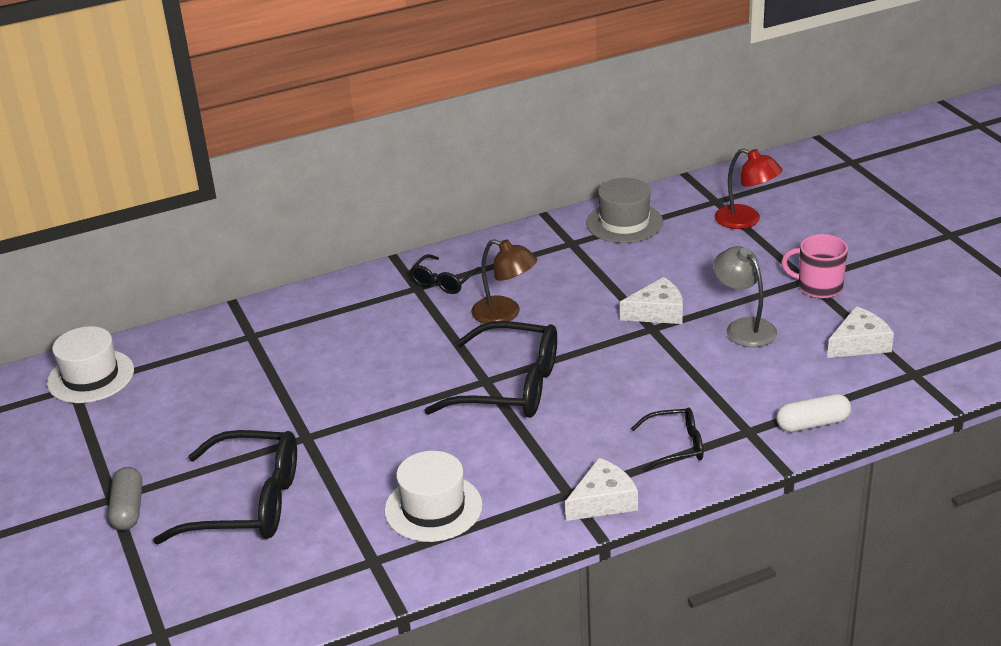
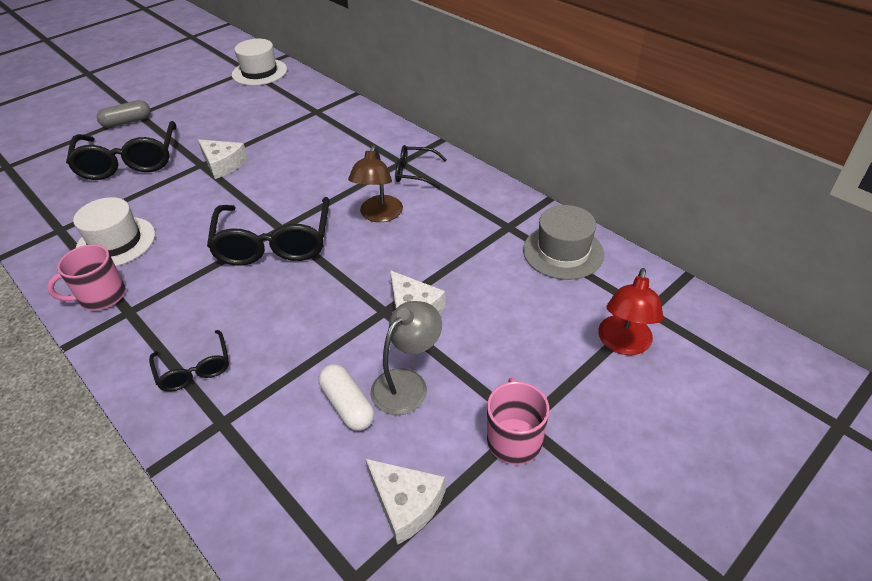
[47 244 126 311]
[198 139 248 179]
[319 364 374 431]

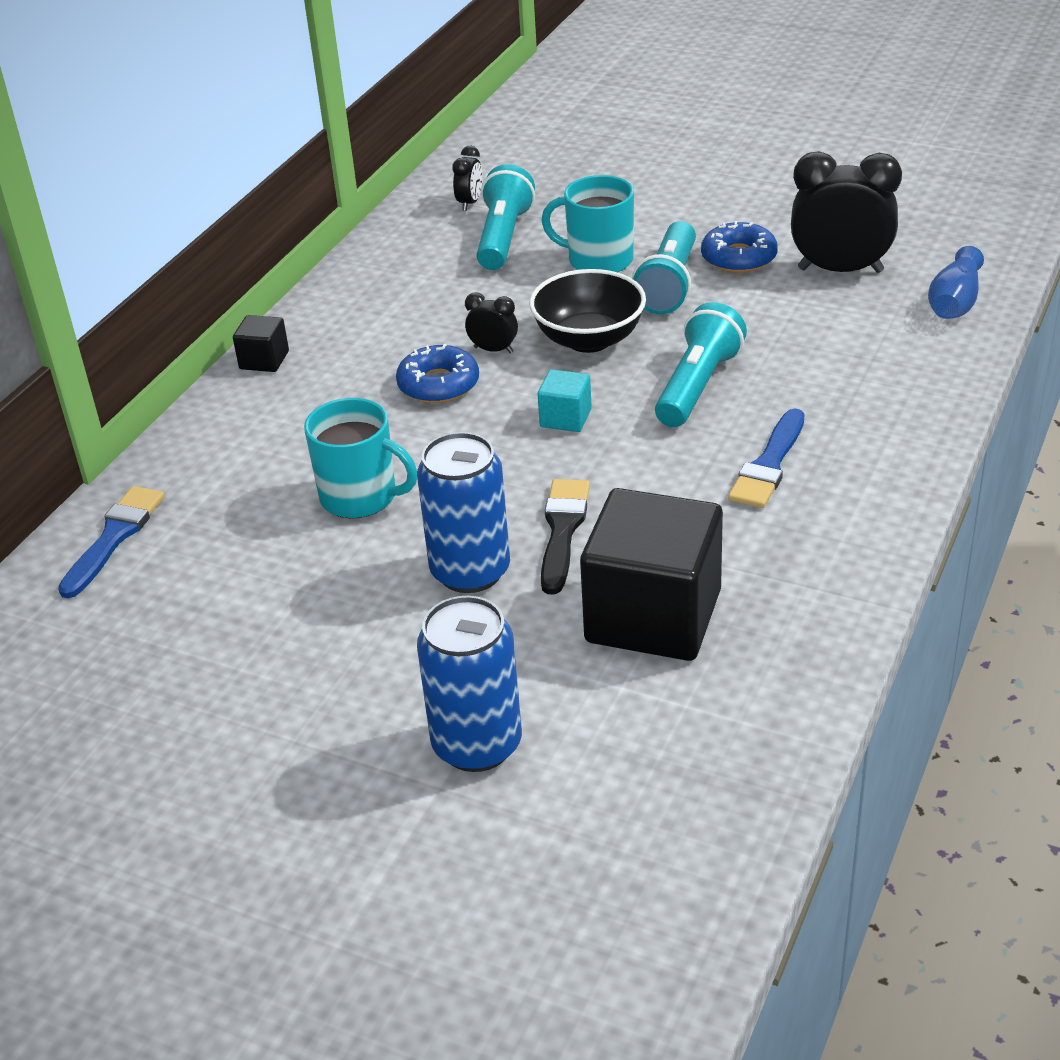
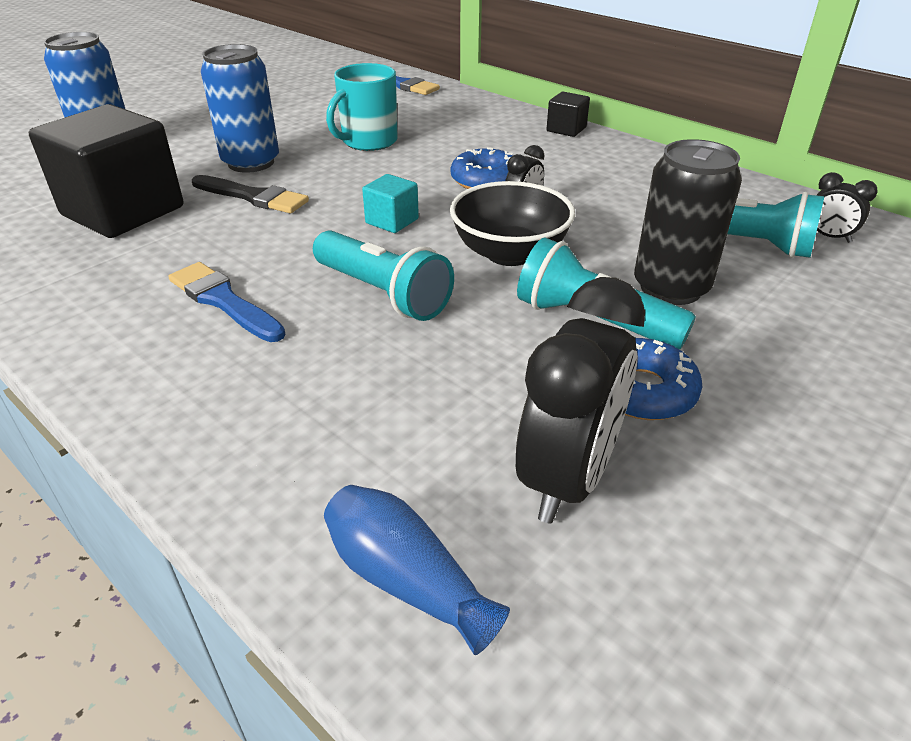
[634 139 742 305]

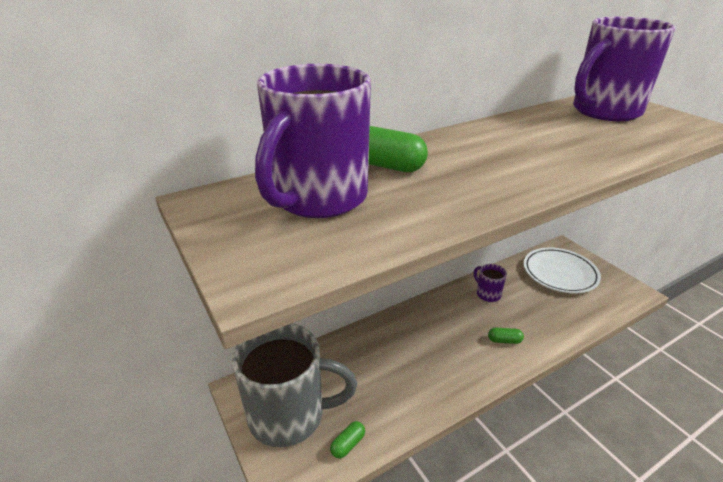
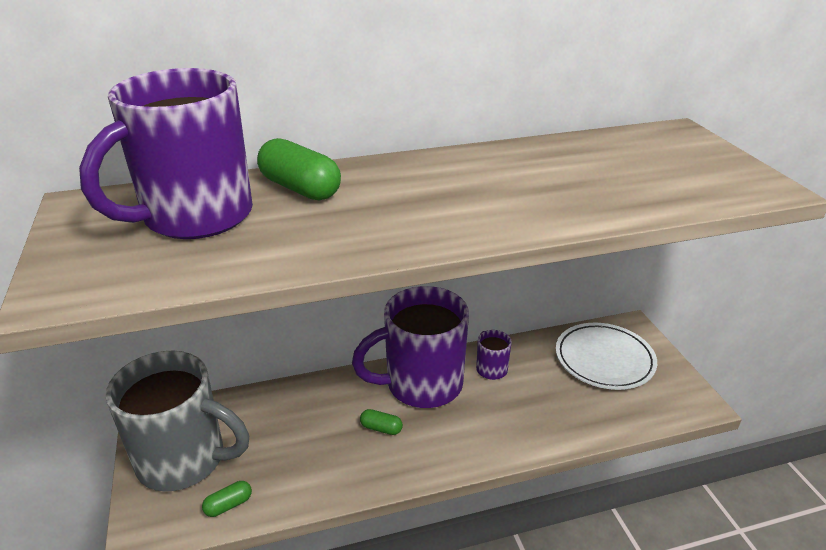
[360 409 403 435]
[352 286 469 408]

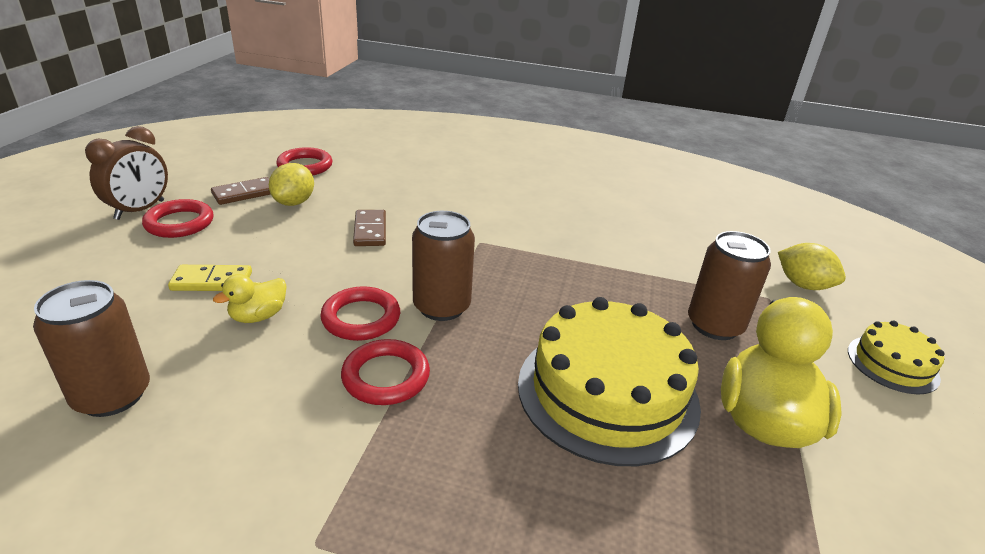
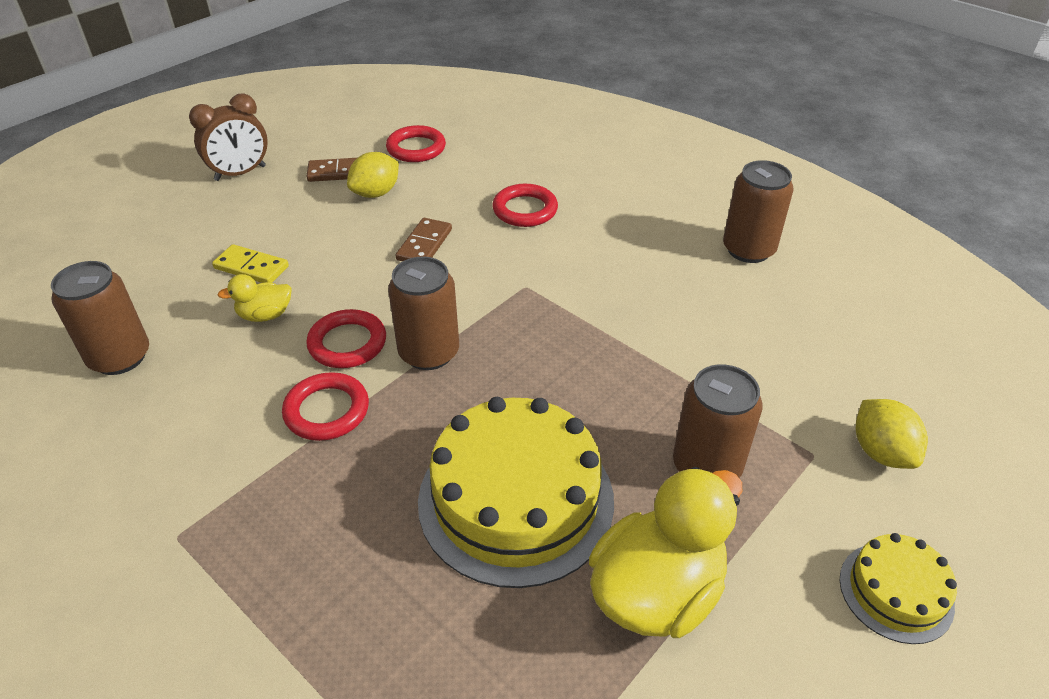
[723 160 794 263]
[492 184 558 227]

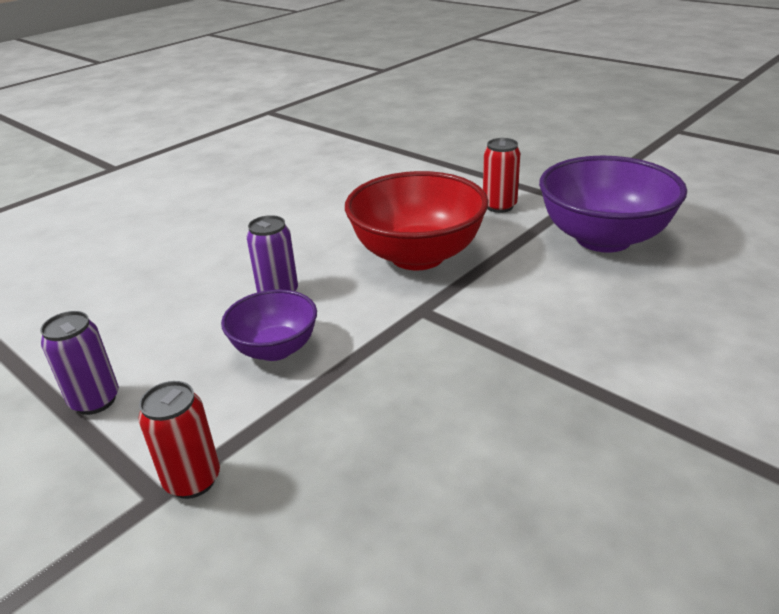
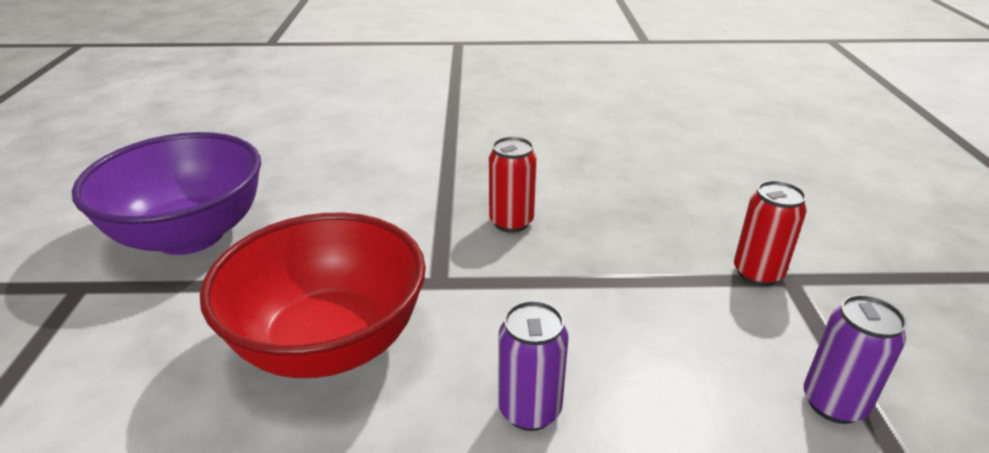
[221 289 317 361] (first image)
[489 137 537 233]

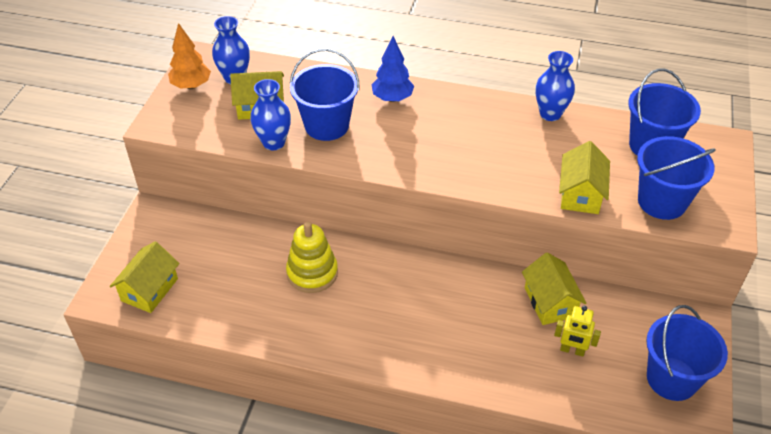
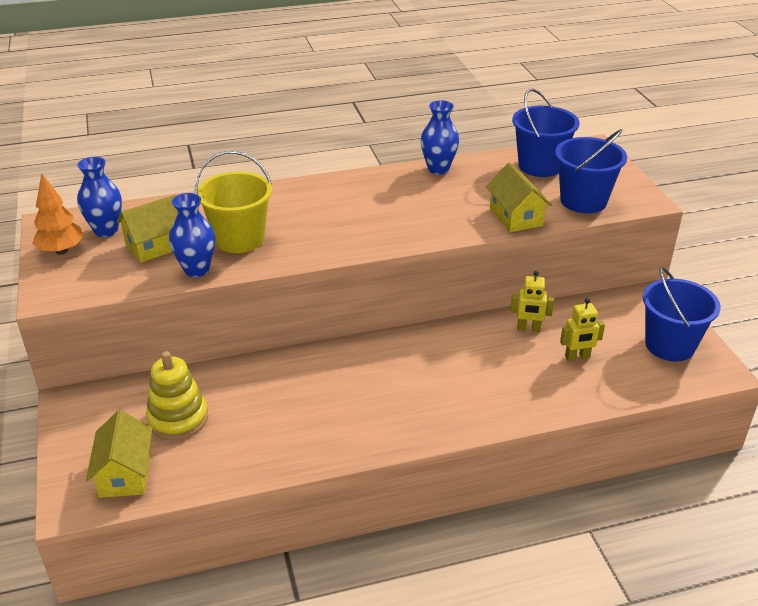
[371 36 414 102] (first image)
[146 351 208 440]
[510 270 554 332]
[195 151 272 253]

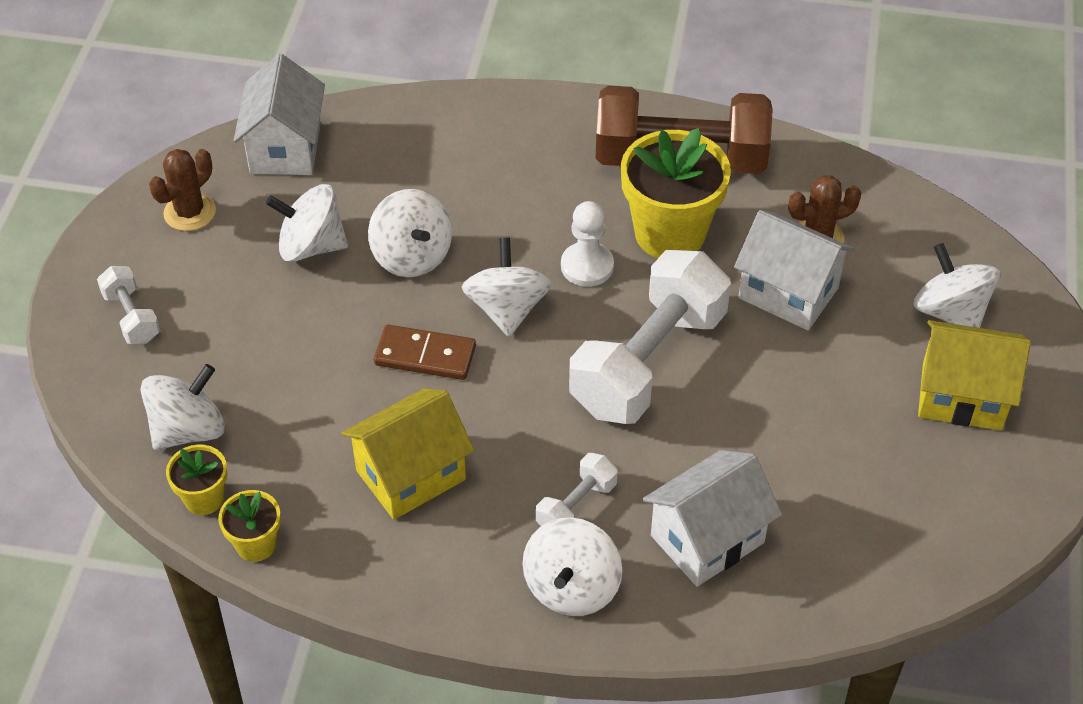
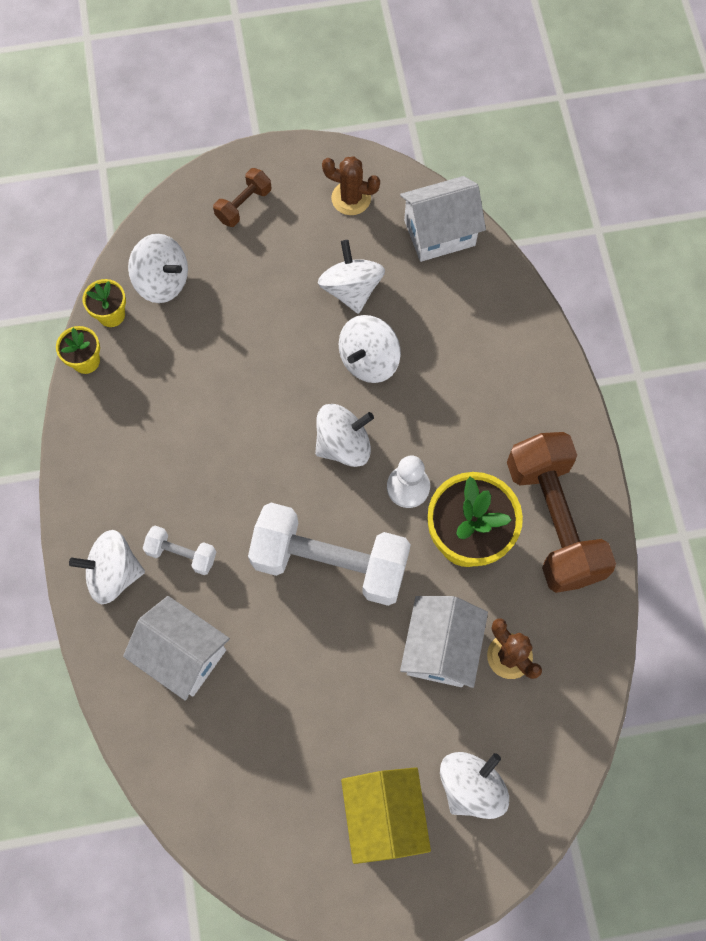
[341 388 474 520] (first image)
[374 325 476 380] (first image)
[213 168 271 227]

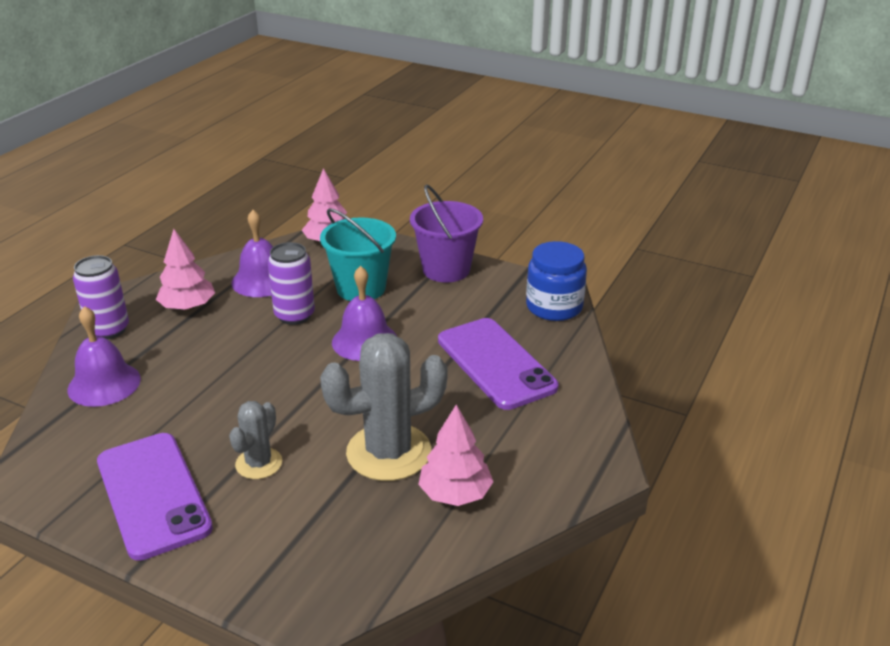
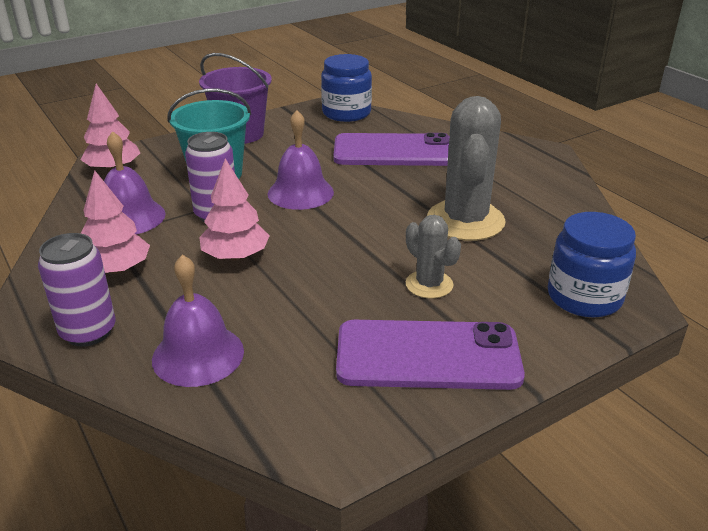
[548 212 636 317]
[199 159 270 260]

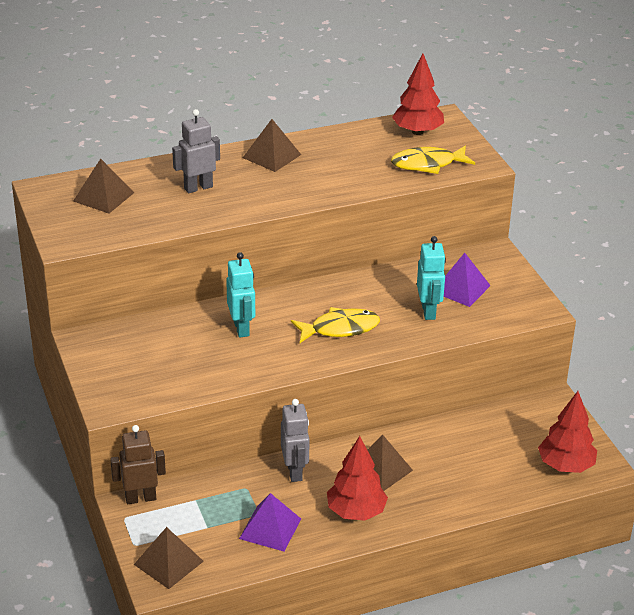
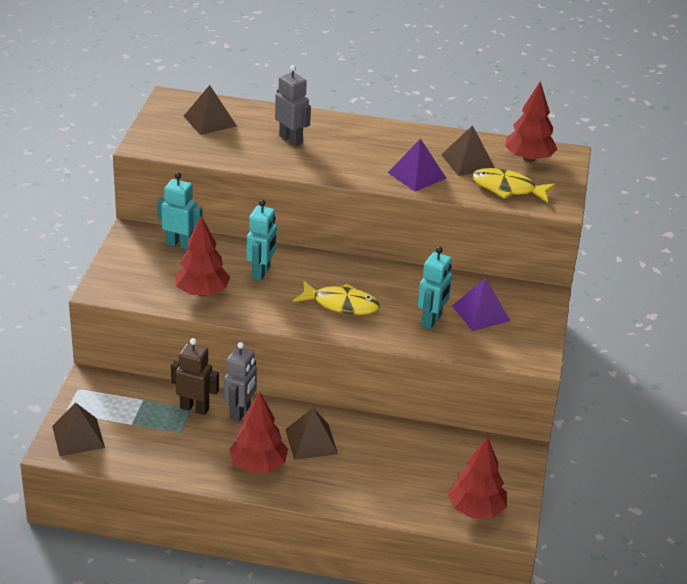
[157 172 202 250]
[175 216 230 296]
[171 338 219 415]
[388 138 447 191]
[441 125 495 176]
[275 65 311 147]

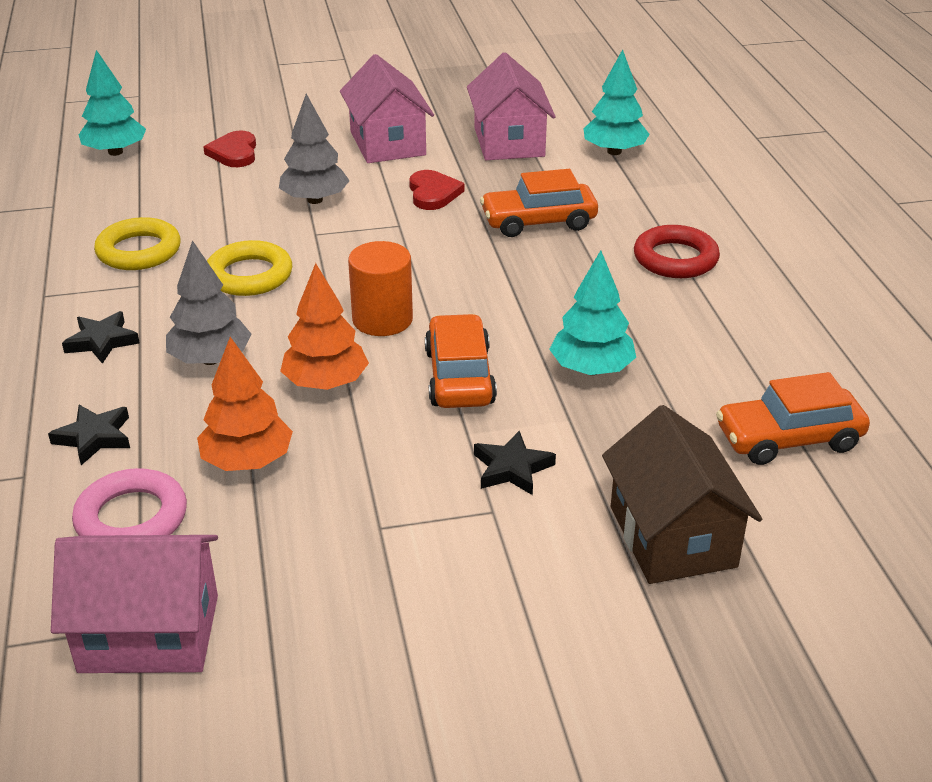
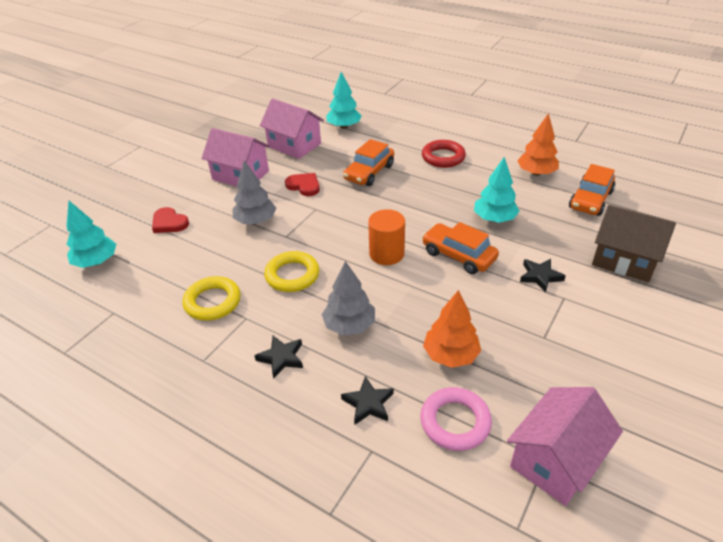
[517 113 559 176]

